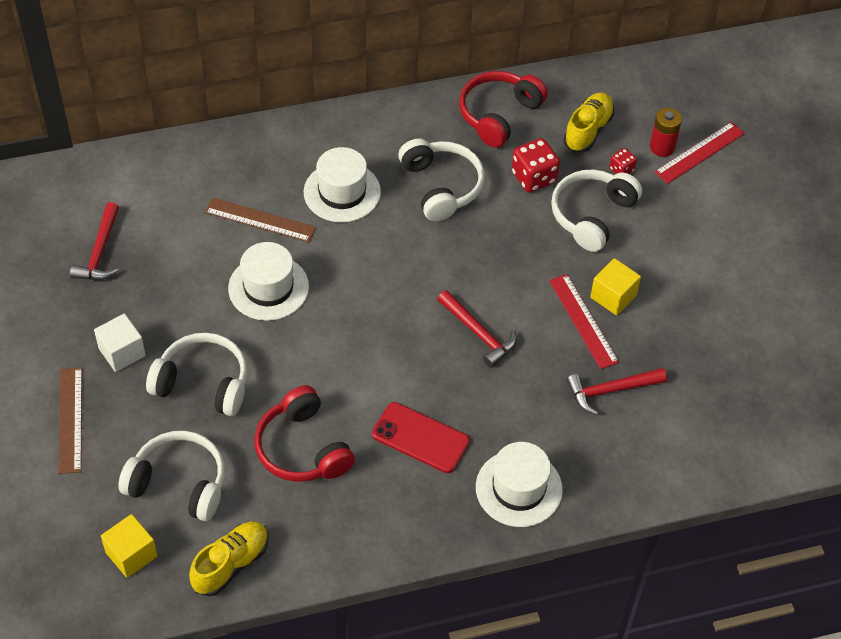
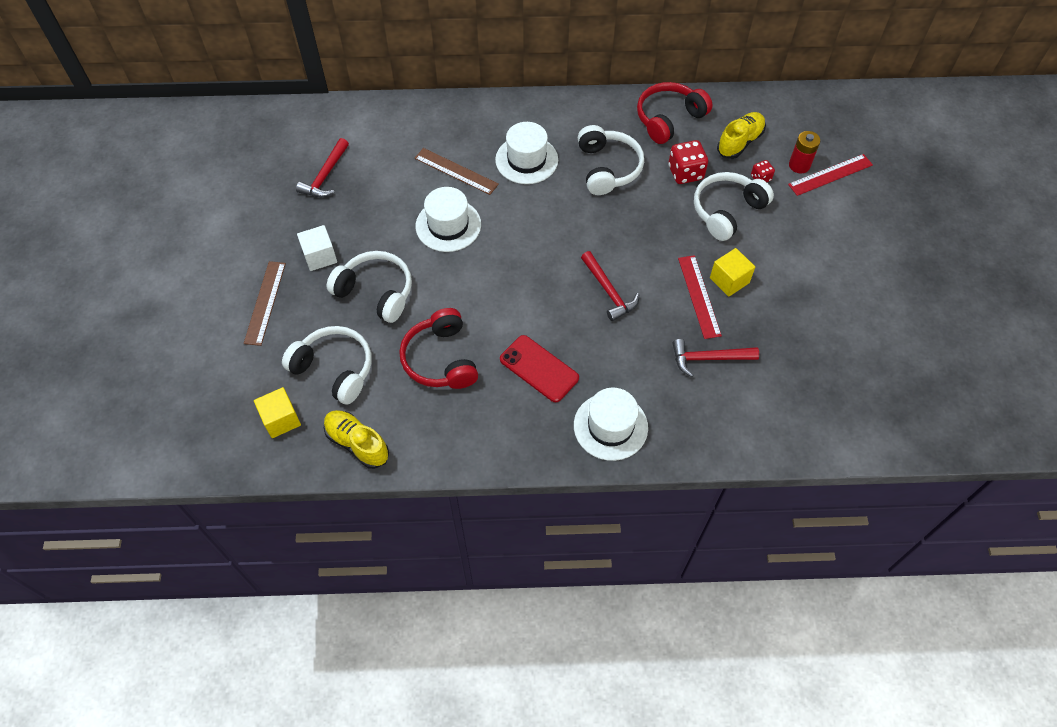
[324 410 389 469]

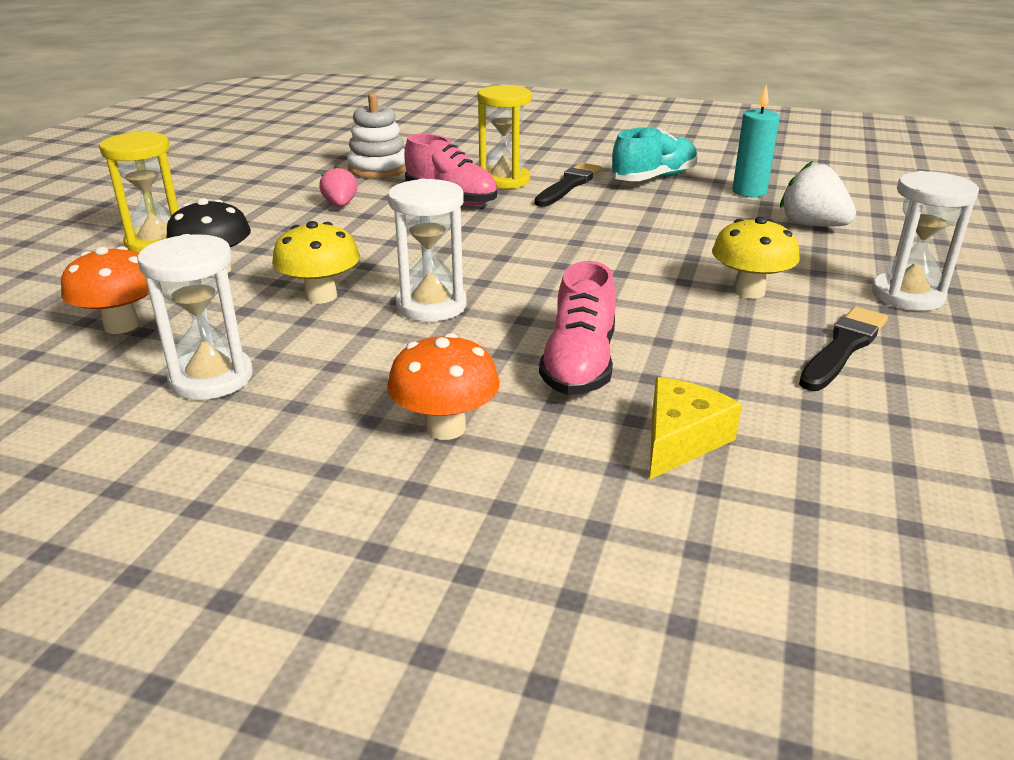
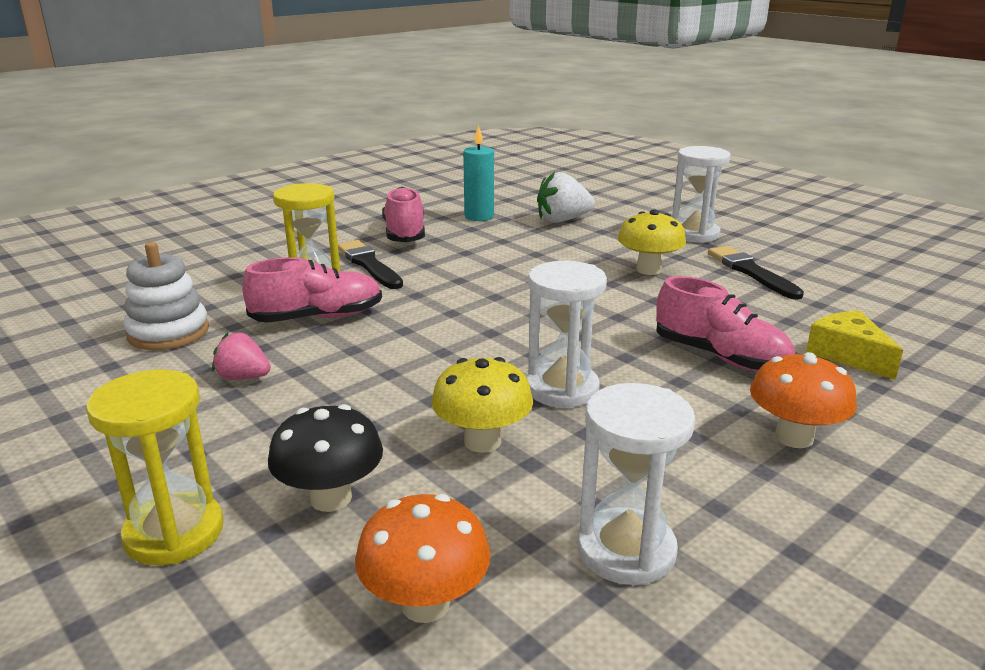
[382 187 425 242]

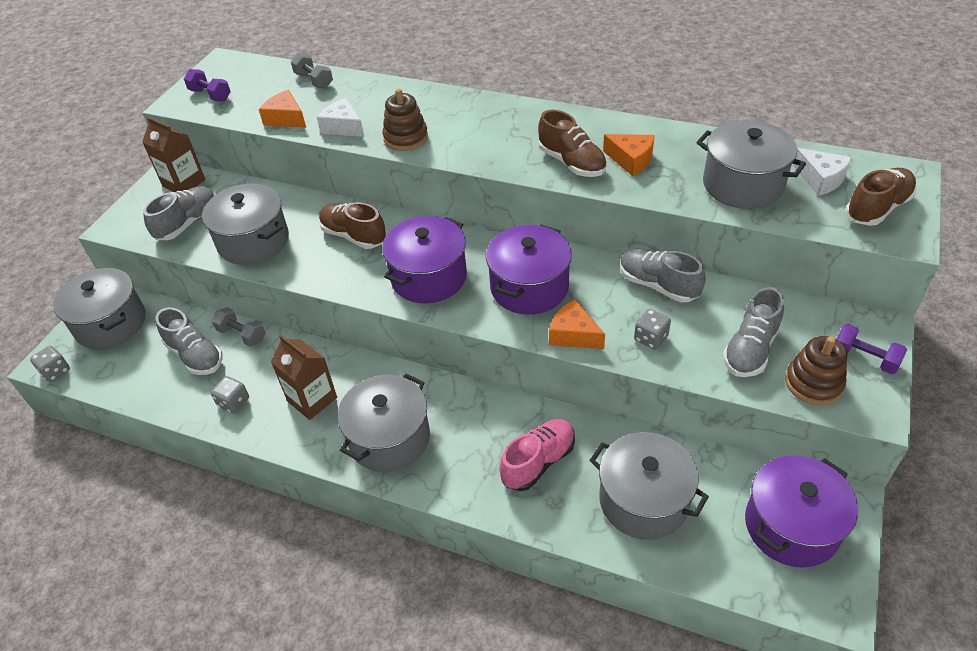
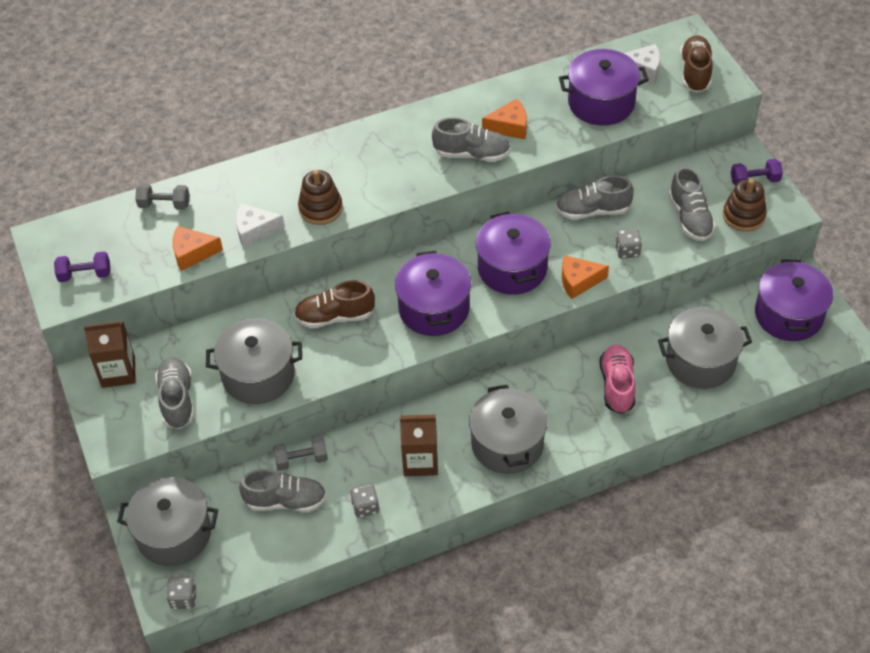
[432 117 511 162]
[559 49 649 125]

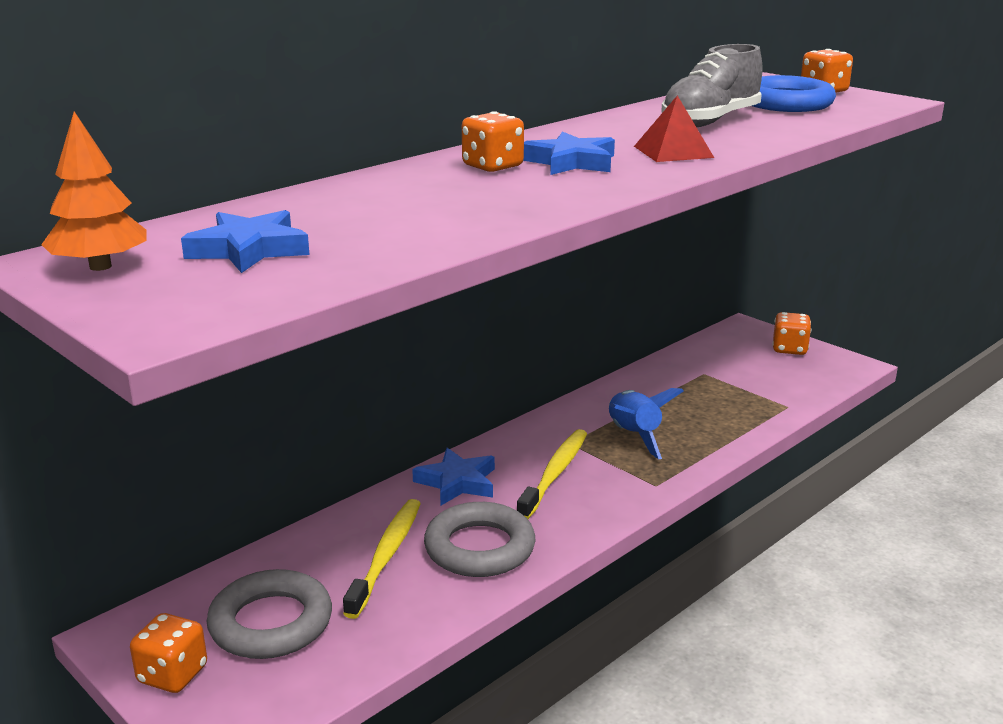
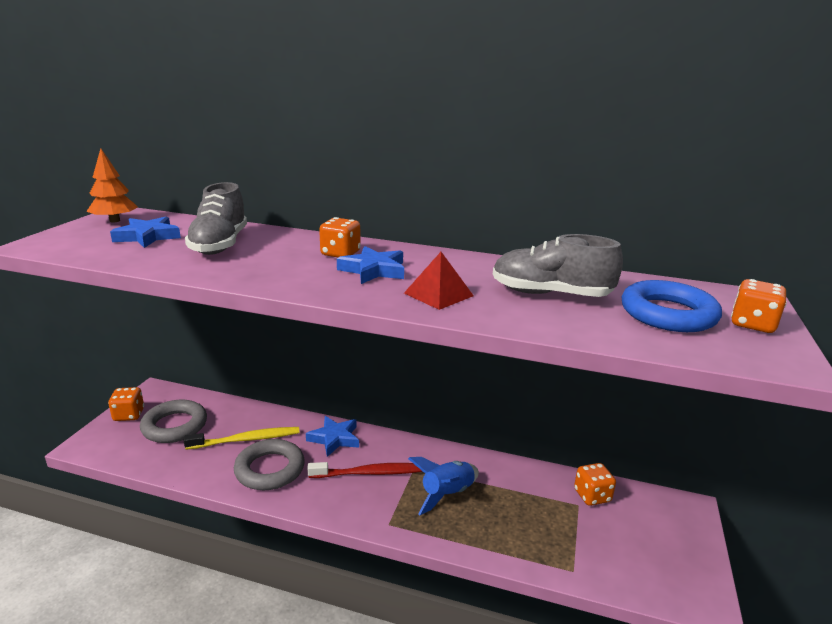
[185 182 247 255]
[574 463 616 506]
[307 462 423 478]

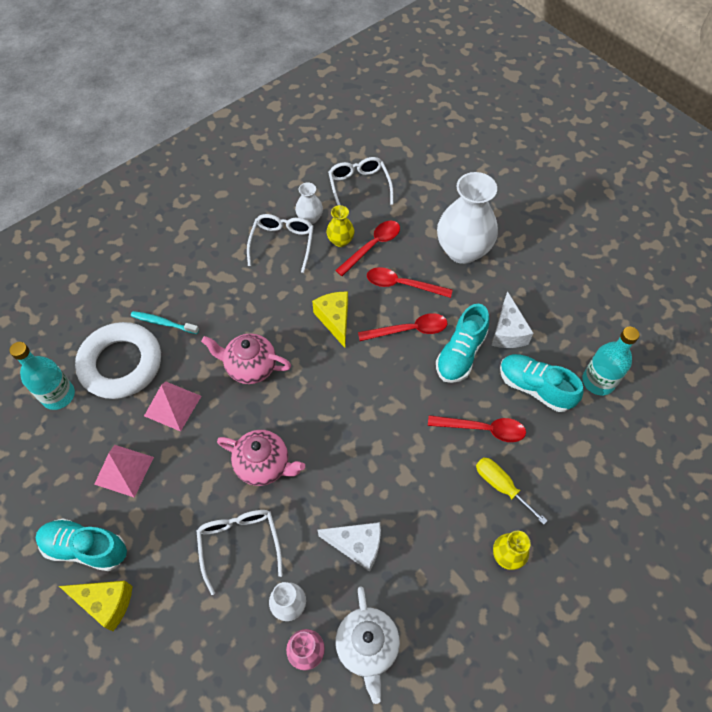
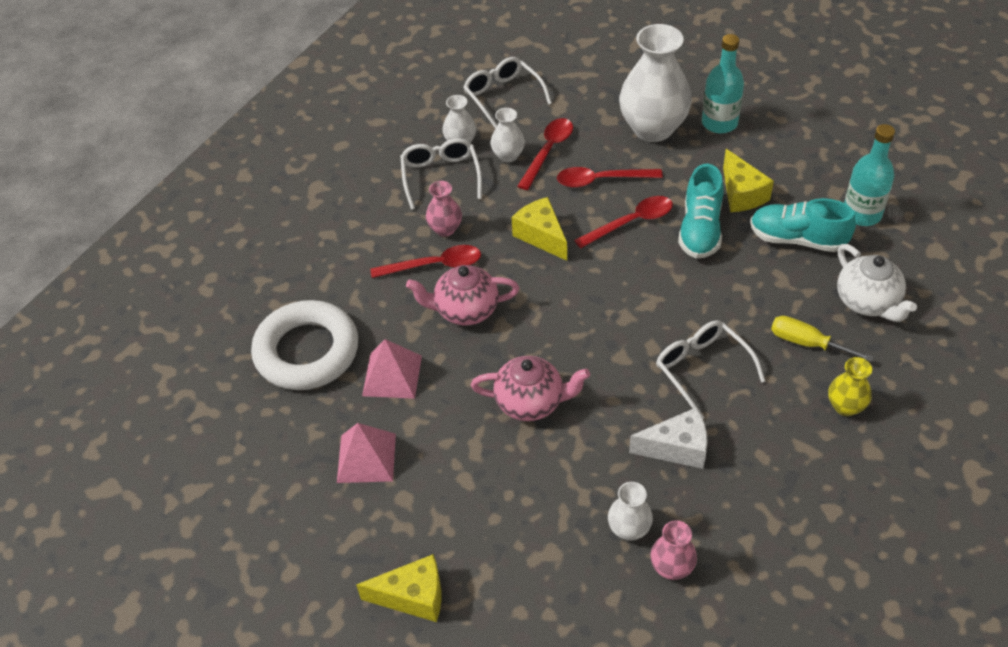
[36 518 127 571] (first image)
[131 311 199 334] (first image)
[426 181 462 237]
[702 34 744 133]
[656 320 765 419]
[837 244 917 322]
[370 245 481 278]
[490 108 525 163]
[723 149 774 212]

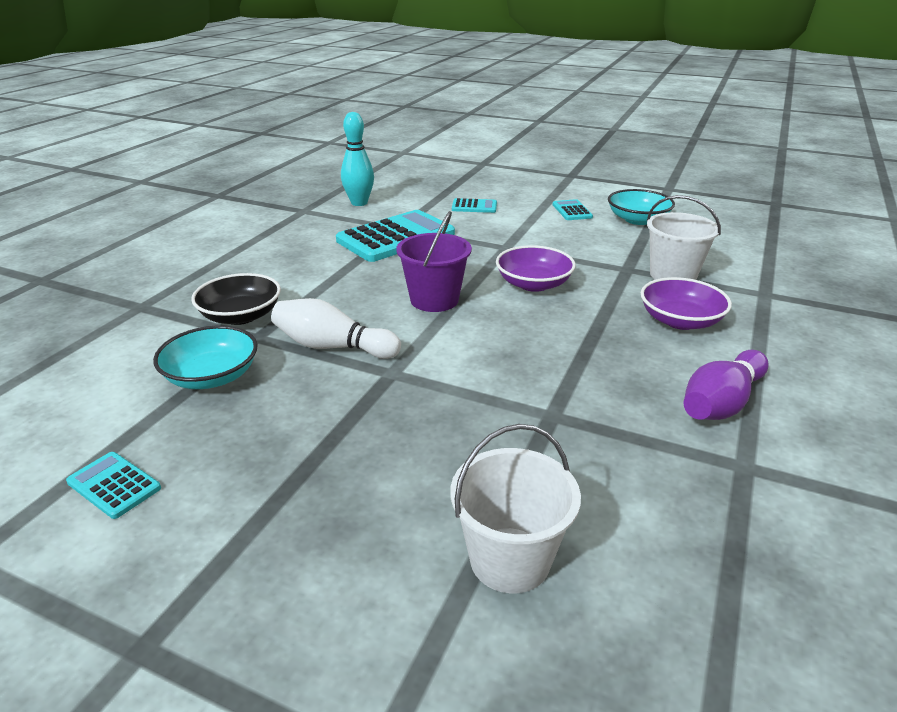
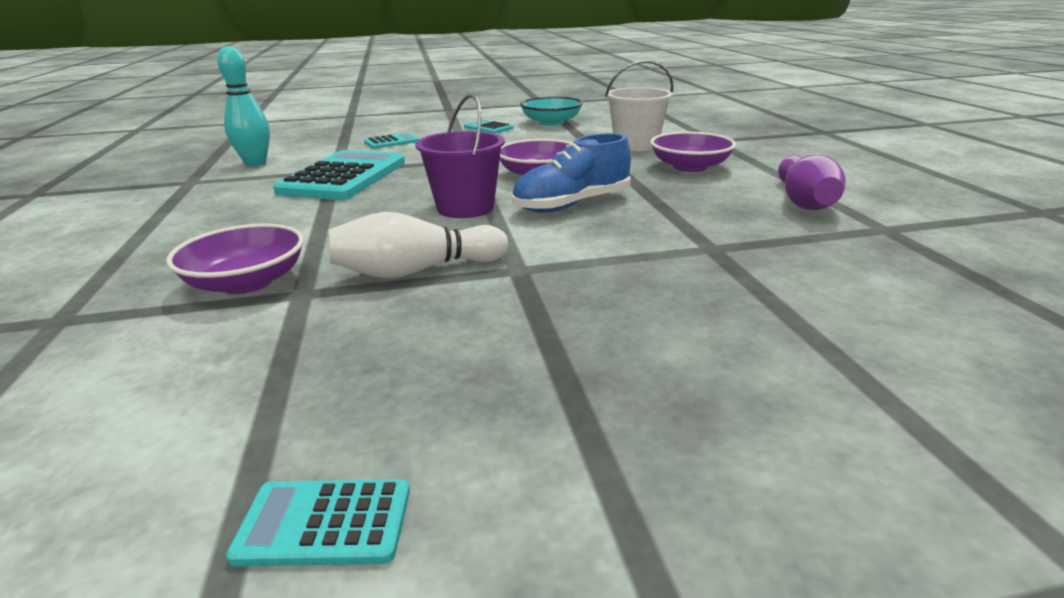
[153 326 258 389] (first image)
[451 424 581 593] (first image)
[512 133 631 212]
[166 224 304 294]

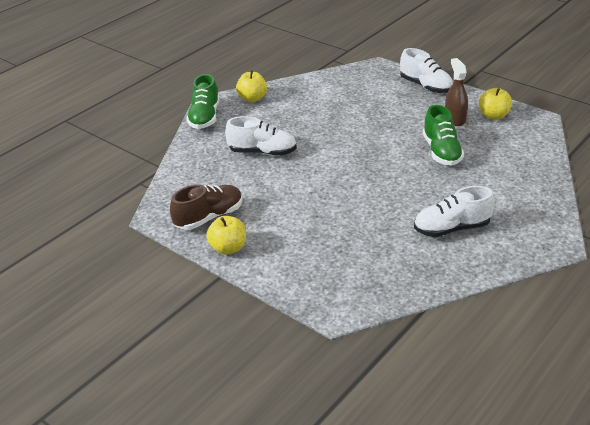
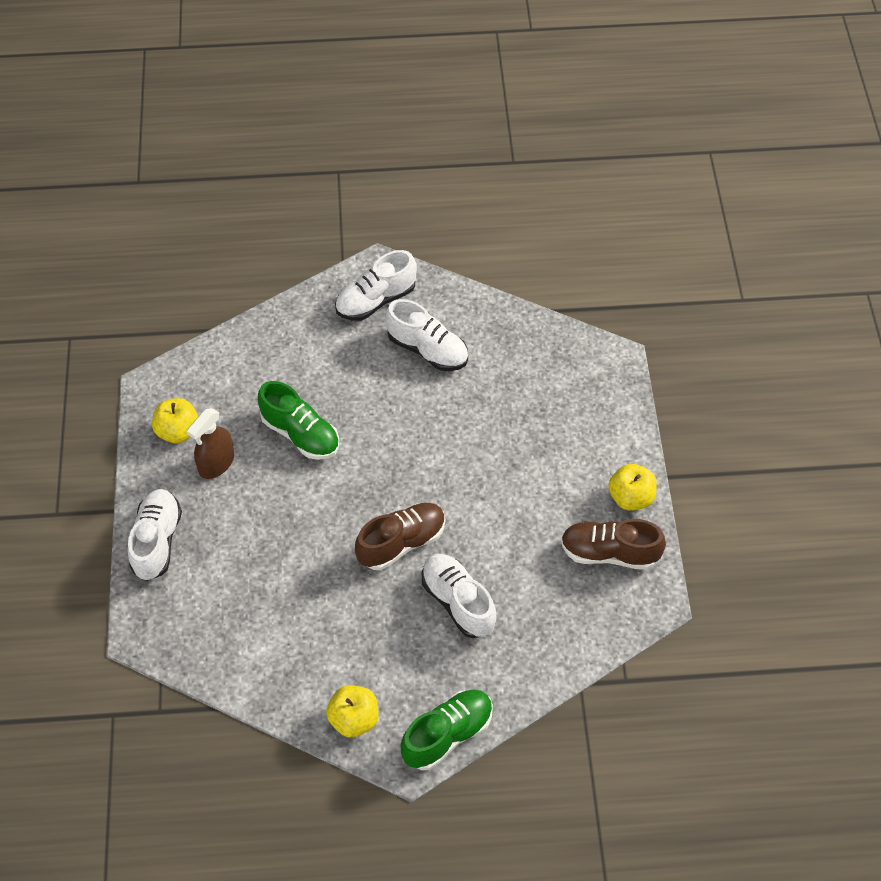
[335 250 417 321]
[355 503 445 570]
[258 381 339 460]

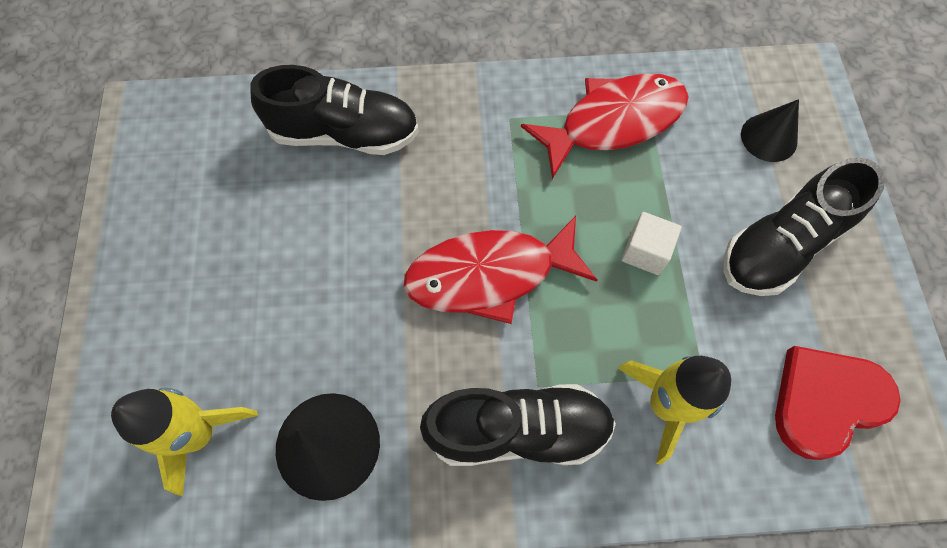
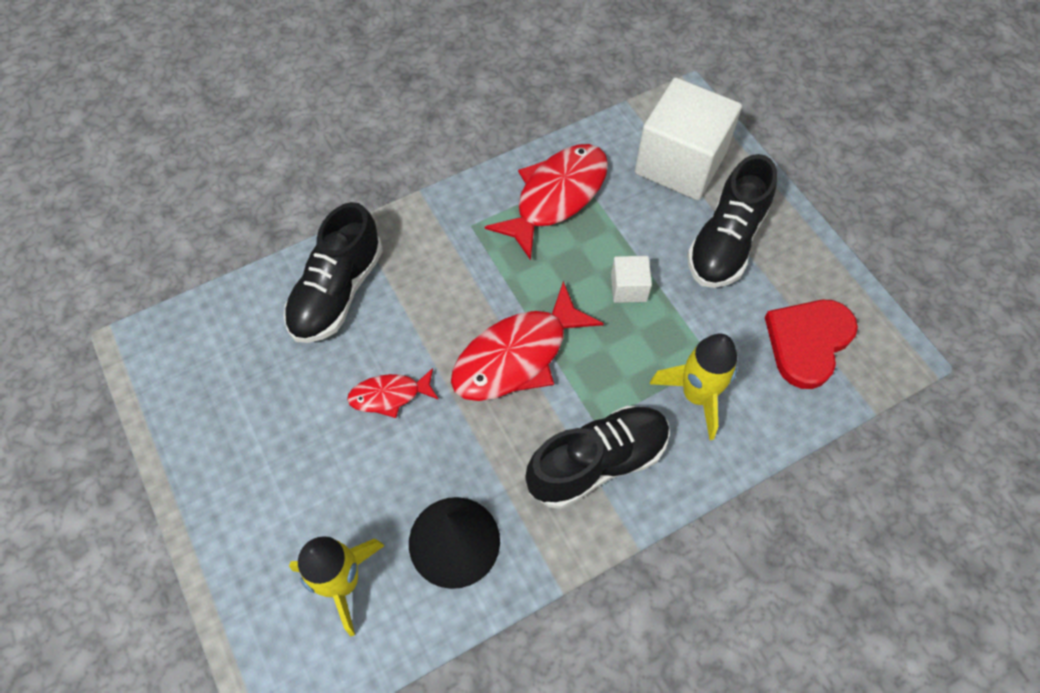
[347 368 439 418]
[635 77 742 200]
[284 202 383 343]

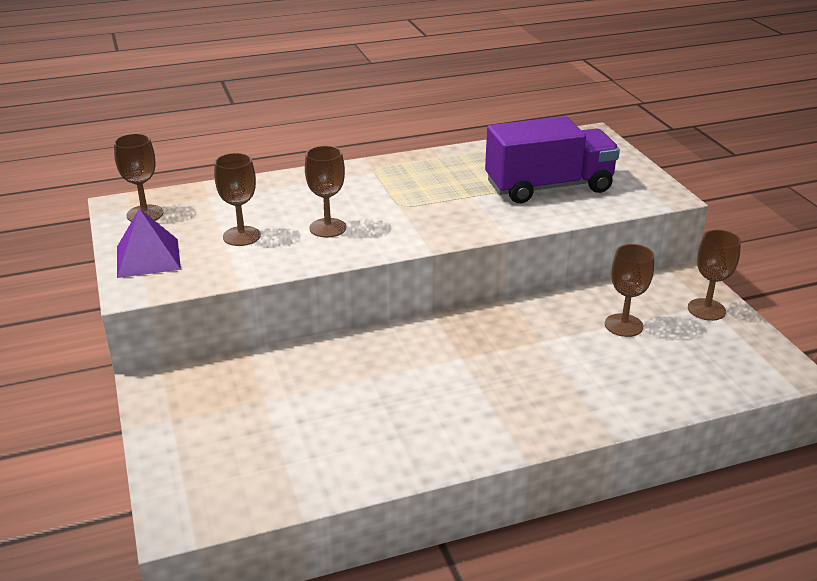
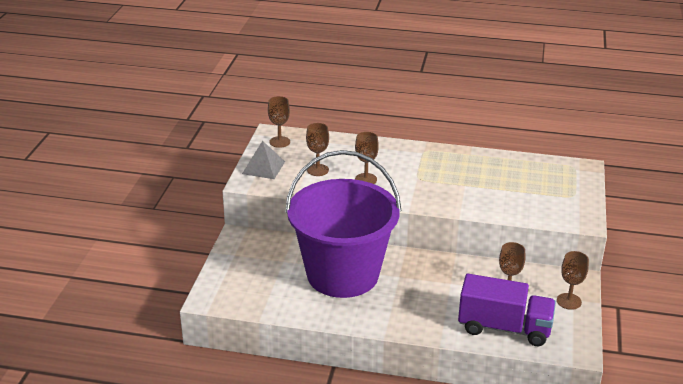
[285 150 401 298]
[458 274 556 346]
[242 141 285 179]

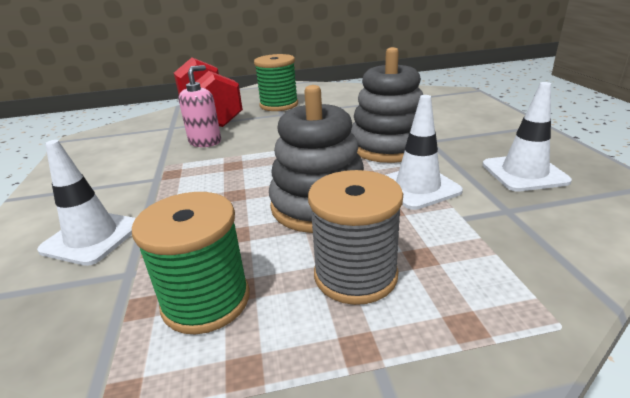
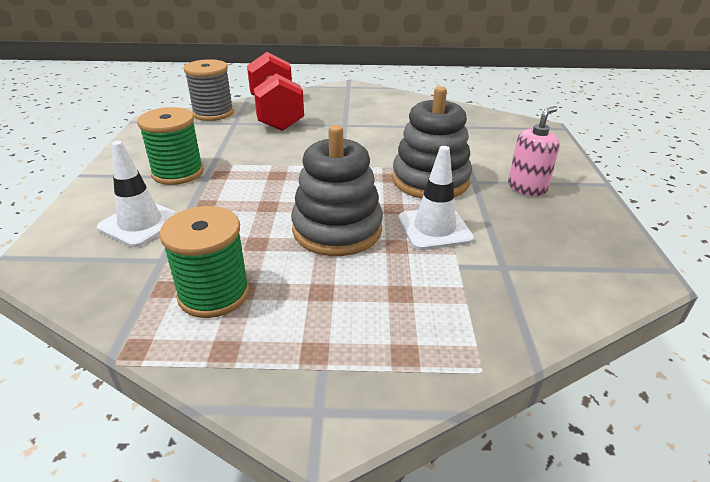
[482 82 572 192] (first image)
[508 106 560 196]
[137 107 204 185]
[184 59 234 121]

